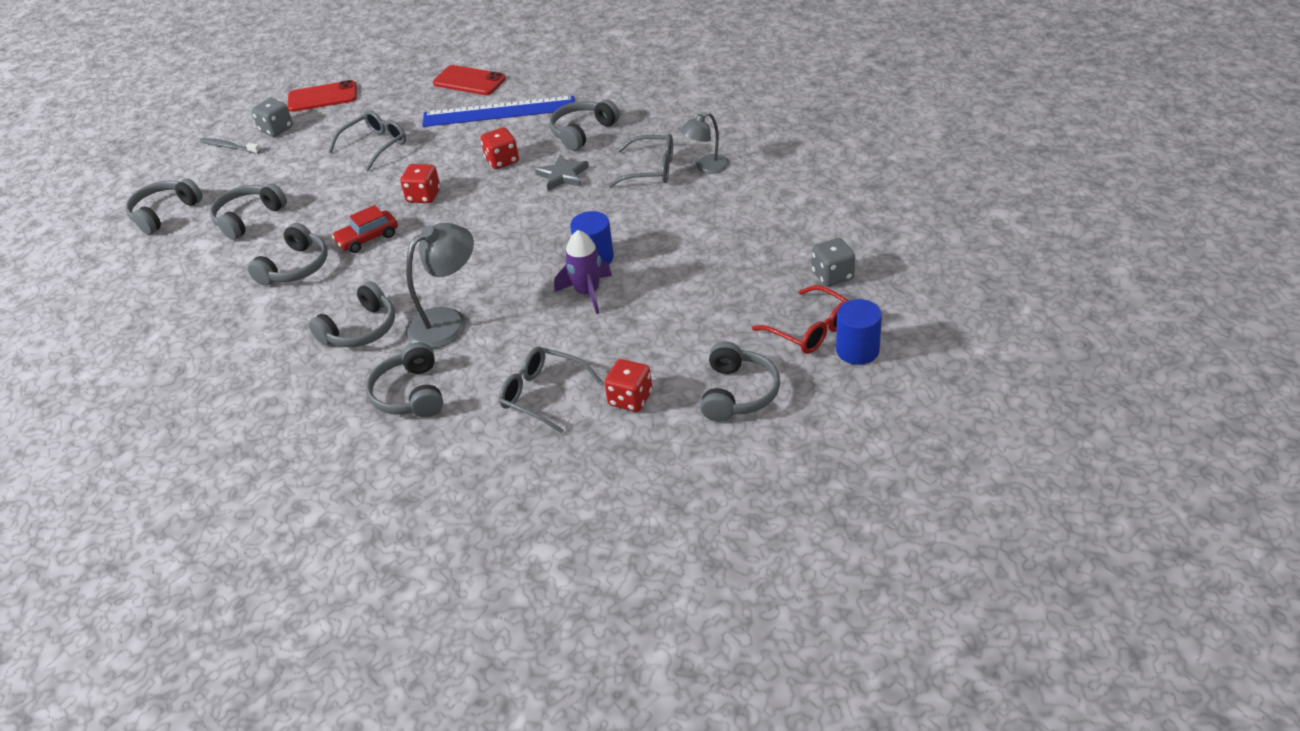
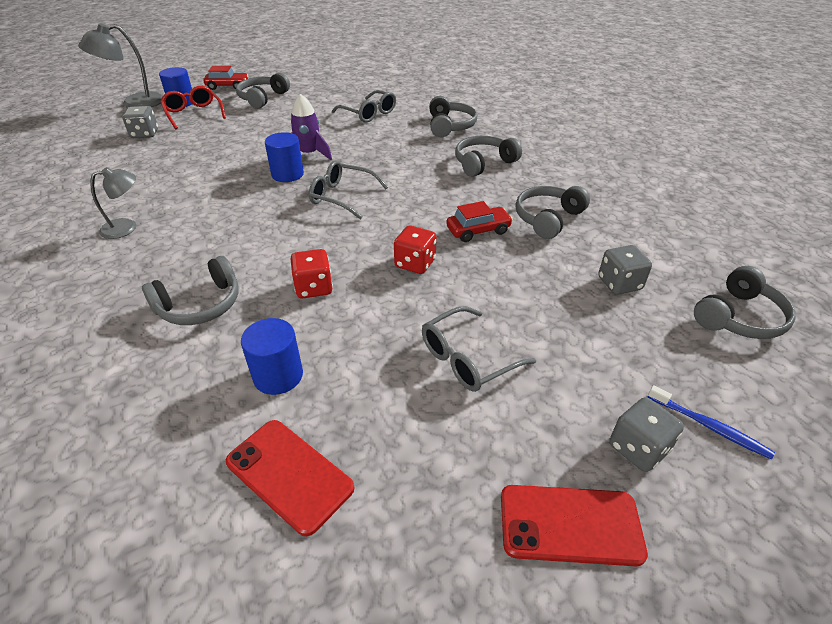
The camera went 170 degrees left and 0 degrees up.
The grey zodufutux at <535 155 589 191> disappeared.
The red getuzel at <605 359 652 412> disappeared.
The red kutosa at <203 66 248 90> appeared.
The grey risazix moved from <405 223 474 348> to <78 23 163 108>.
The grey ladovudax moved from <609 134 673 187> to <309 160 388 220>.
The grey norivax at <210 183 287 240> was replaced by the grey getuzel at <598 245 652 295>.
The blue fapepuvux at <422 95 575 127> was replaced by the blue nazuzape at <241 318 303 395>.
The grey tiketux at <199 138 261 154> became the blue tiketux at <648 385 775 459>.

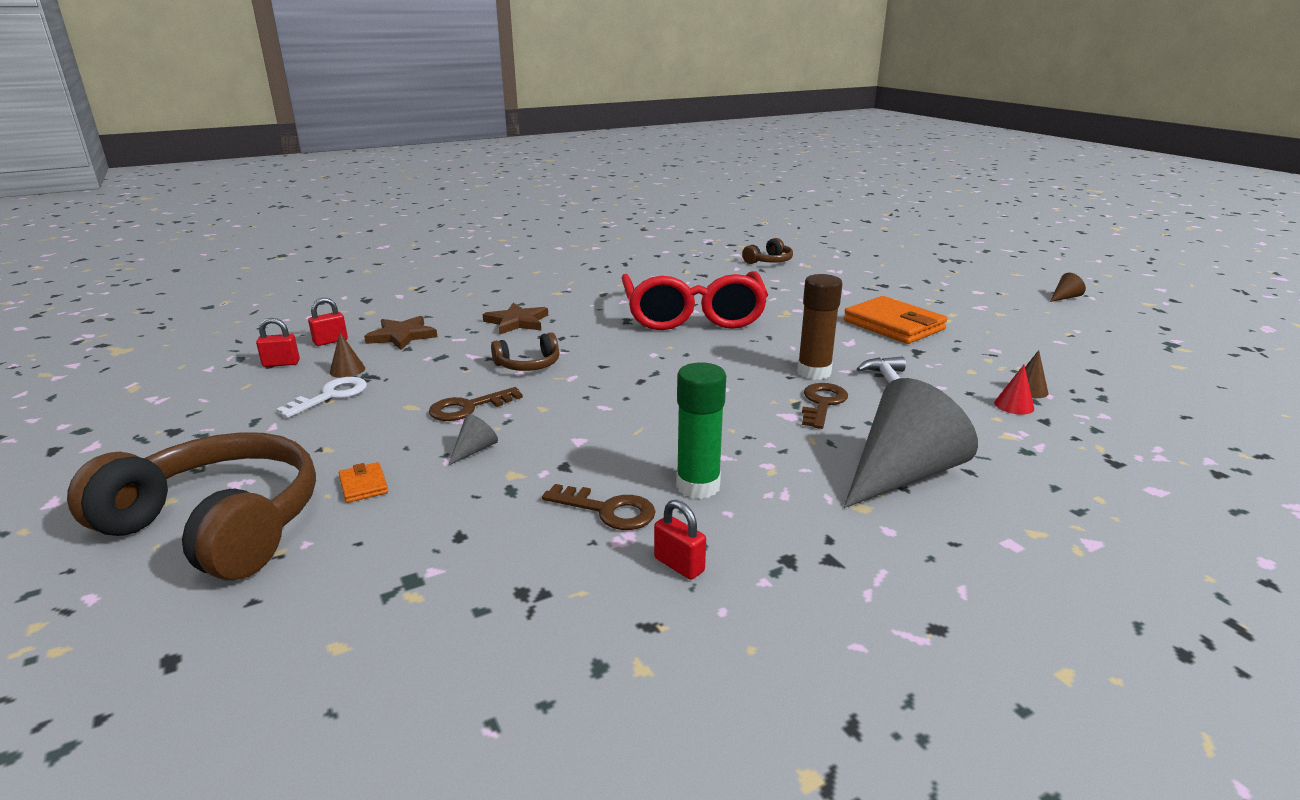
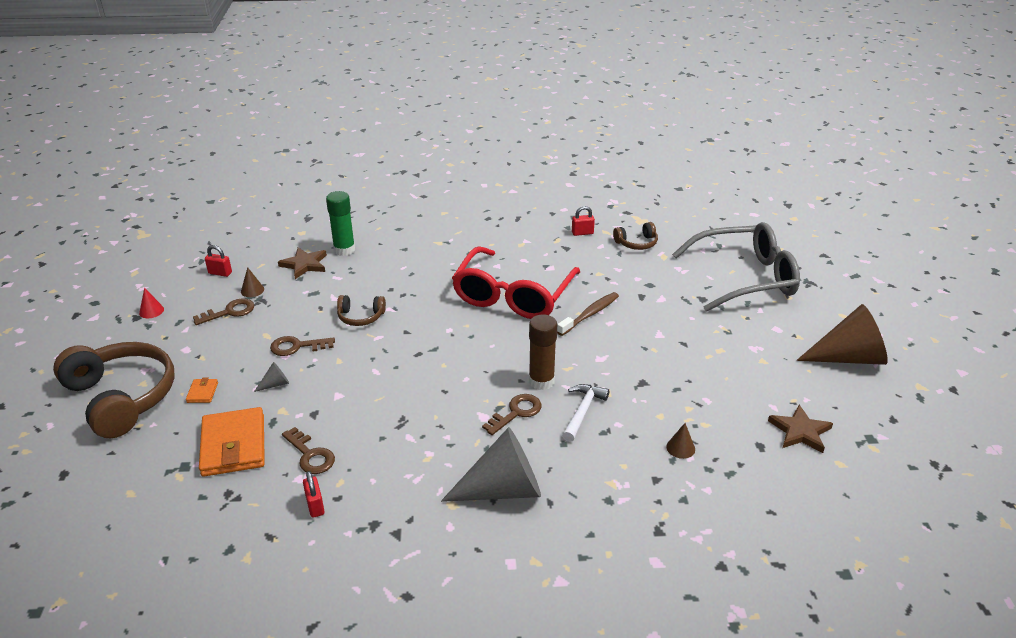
The camera went 25 degrees right and 10 degrees up.
The brown tiketux at <557 292 619 336> appeared.
The grey ladovudax at <672 222 800 312> appeared.
The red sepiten moved from <308 298 348 346> to <572 206 595 236>.
The brown zodufutux moved from <483 303 548 335> to <768 405 833 453>.
The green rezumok moved from <676 362 726 499> to <326 191 355 256>.
The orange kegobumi moved from <844 296 948 344> to <199 407 265 477>.
The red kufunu moved from <994 365 1034 414> to <139 287 164 318>.
The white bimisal at <276 377 367 418> became the brown bimisal at <193 298 255 325>.
The brown kufunu at <1050 273 1086 302> changed to 2.48 times the size.

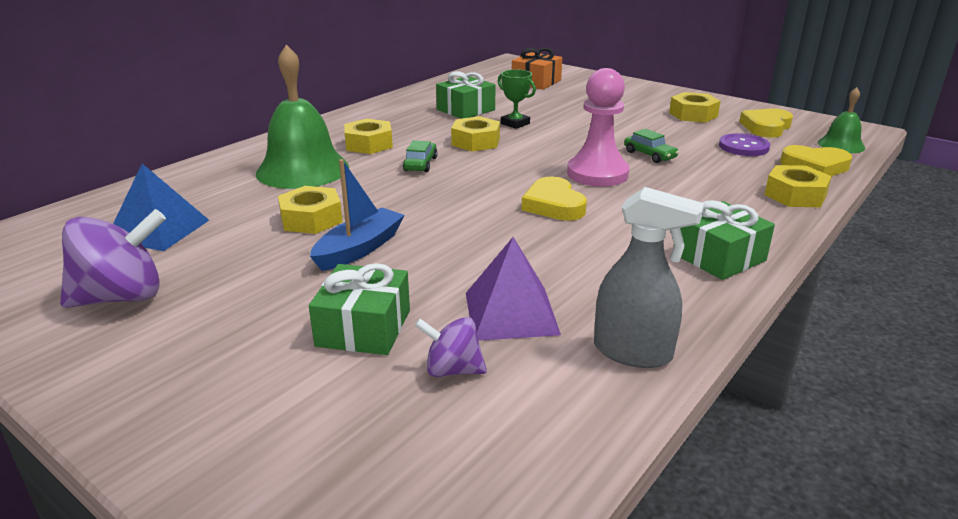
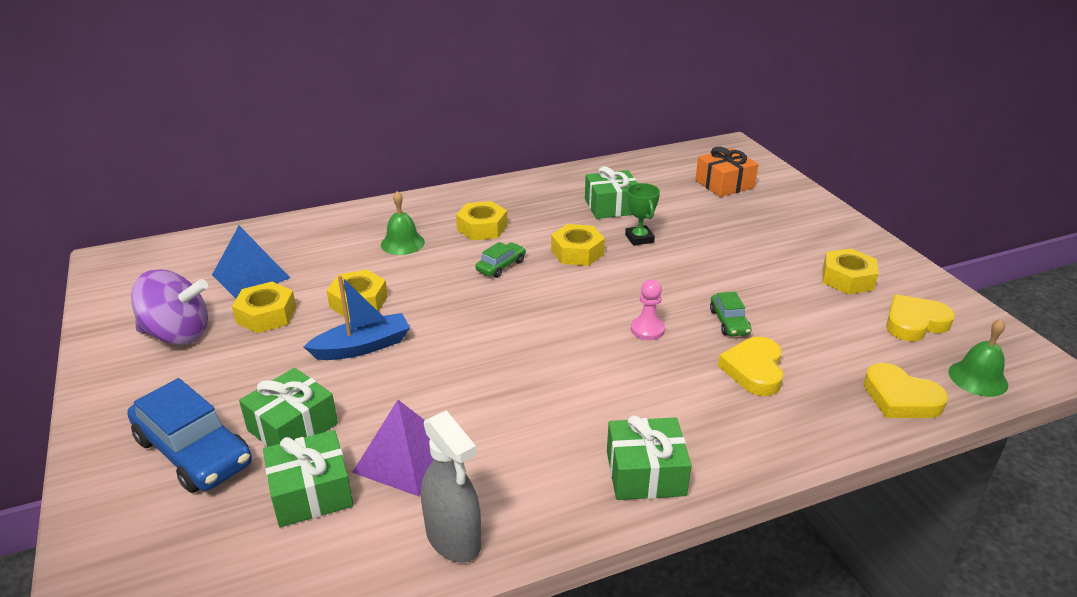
The camera went 30 degrees right and 5 degrees up.
The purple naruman at <719 133 770 156> disappeared.
The blue kutosa at <127 378 252 493> appeared.
The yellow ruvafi moved from <521 176 587 221> to <718 337 784 396>.
The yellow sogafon moved from <764 165 832 207> to <232 282 296 333>.
The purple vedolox at <415 317 487 377> was replaced by the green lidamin at <263 430 353 527>.
The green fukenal at <256 45 349 189> changed to 0.52 times the size.
The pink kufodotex at <567 68 629 186> changed to 0.52 times the size.

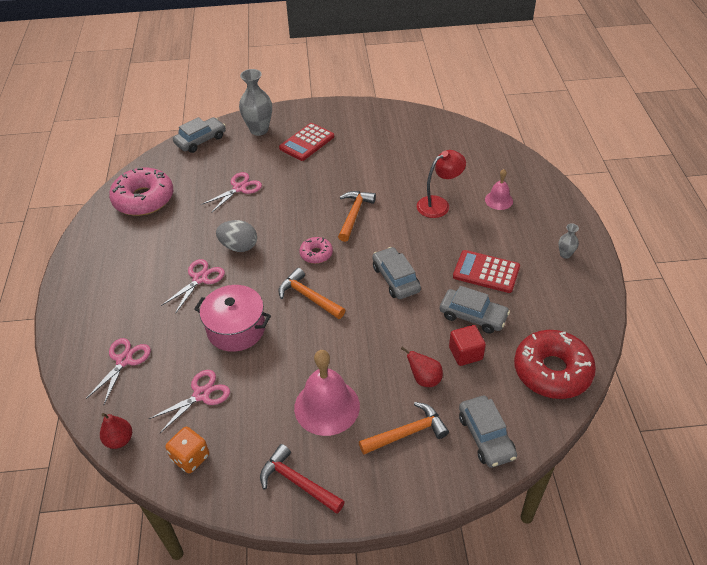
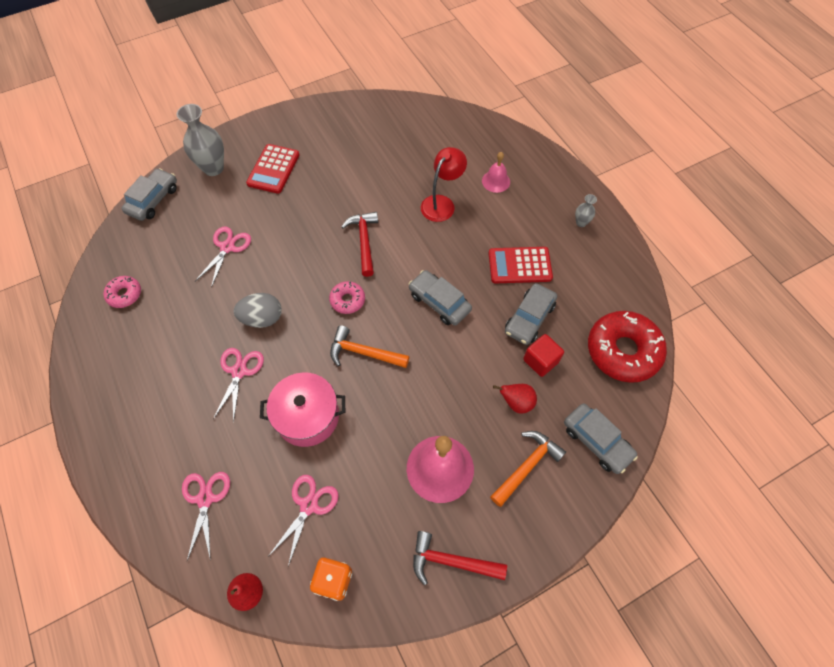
The camera went 25 degrees left and 15 degrees up.
The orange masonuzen at <338 191 376 242> became the red masonuzen at <341 212 378 277>.
The grey kutosa at <440 286 510 334> turned 120 degrees clockwise.
The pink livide at <109 168 173 216> changed to 0.49 times the size.

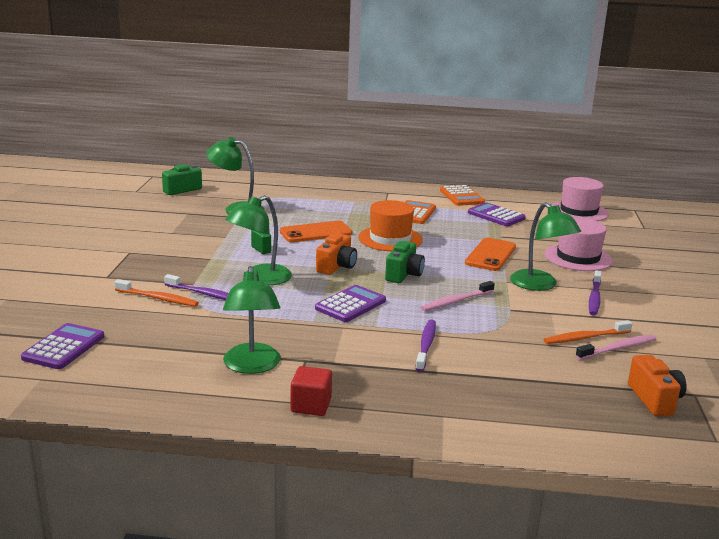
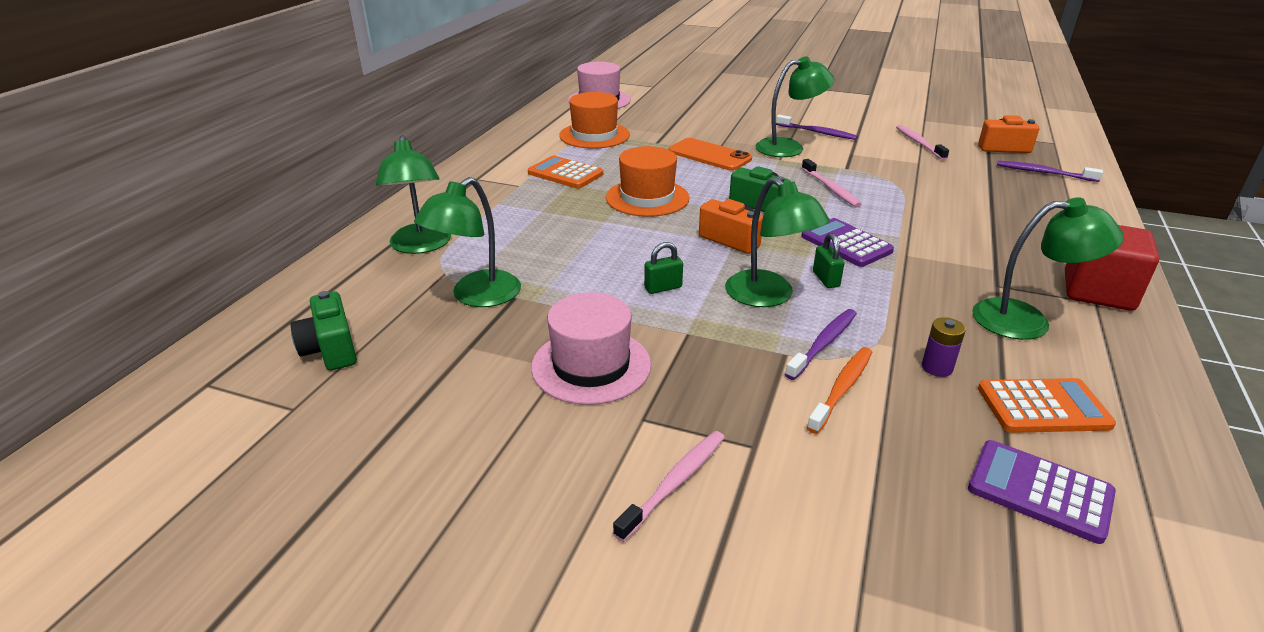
The camera went 75 degrees left and 10 degrees up.
The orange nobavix at <280 221 353 242> disappeared.
The orange tiketux at <544 320 632 344> disappeared.
The green risazix at <376 135 451 254> appeared.
The pink tiketux at <613 431 725 542> appeared.
The green sepiten at <813 233 845 288> appeared.
The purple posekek at <922 317 966 377> appeared.
The purple tiketux moved from <415 319 436 372> to <997 161 1103 182>.
The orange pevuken moved from <440 185 485 206> to <978 378 1116 433>.
The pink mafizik moved from <545 218 613 271> to <531 292 651 405>.
The purple pevuken at <468 203 526 226> was replaced by the orange mafizik at <559 92 630 149>.
The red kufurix at <291 366 332 416> changed to 1.63 times the size.

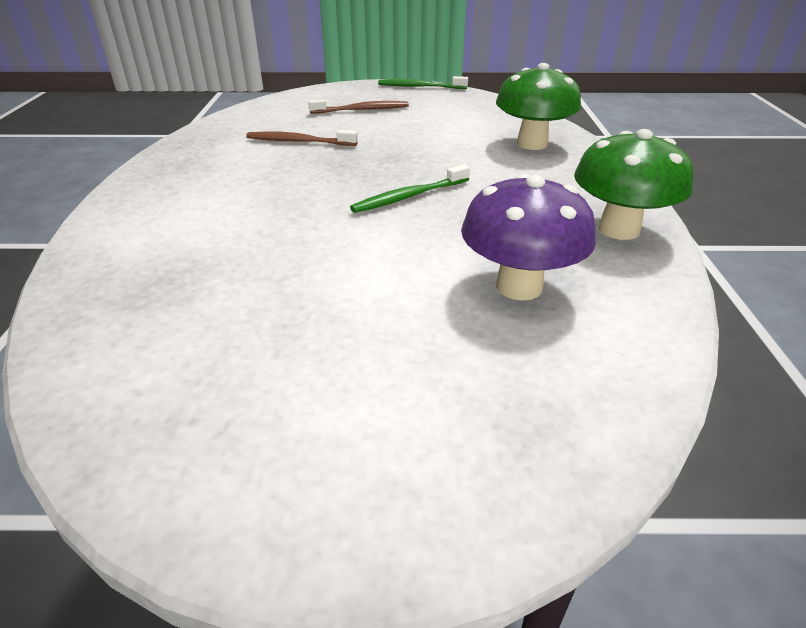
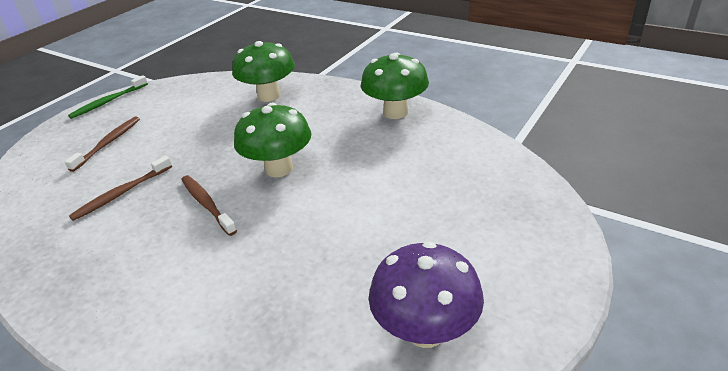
The camera went 55 degrees left and 0 degrees up.
The brown tiketux at <181 175 237 236> appeared.
The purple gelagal moved from <461 174 596 301> to <369 241 484 348>.
The green tiketux at <350 164 470 213> was replaced by the green gelagal at <234 103 311 177>.

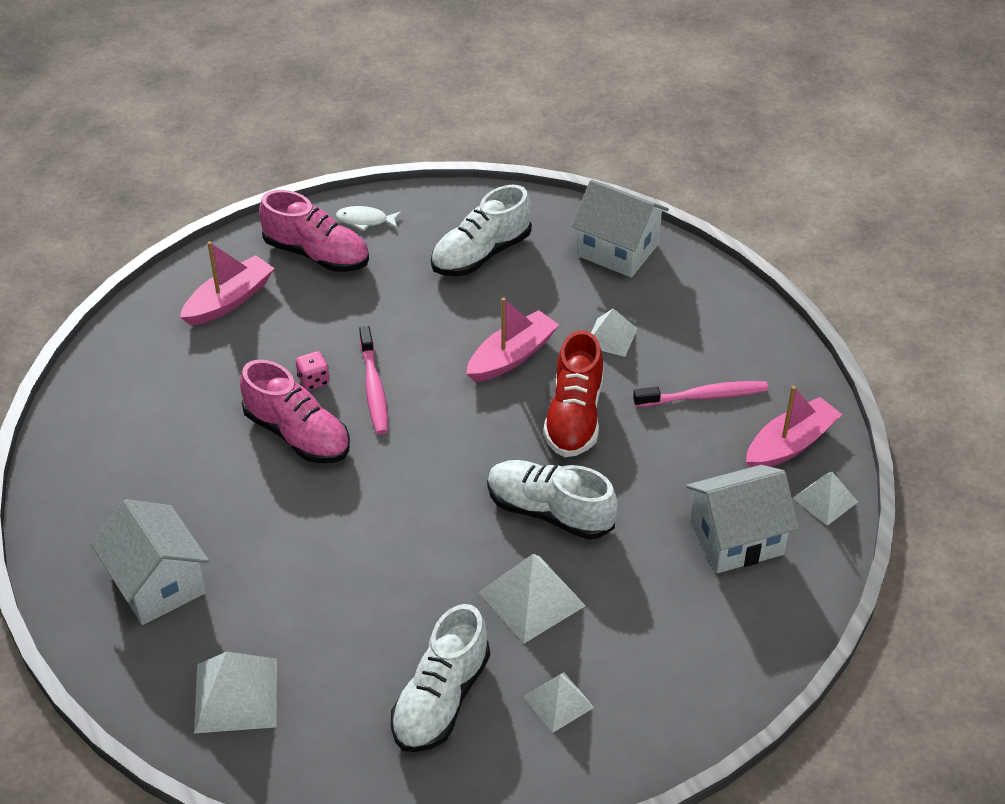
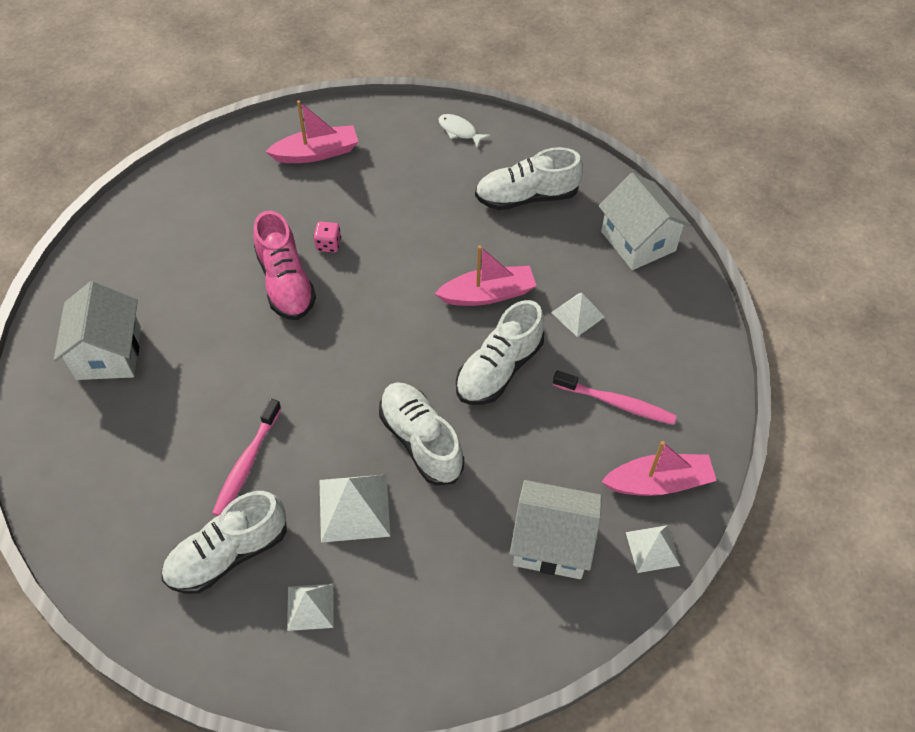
The camera went 30 degrees right and 10 degrees up.
The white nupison at <194 652 277 733> disappeared.
The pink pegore at <259 190 369 272> disappeared.
The pink tiketux moved from <359 326 388 435> to <212 399 282 516>.
The red pegore at <543 330 603 457> became the white pegore at <456 300 544 405>.

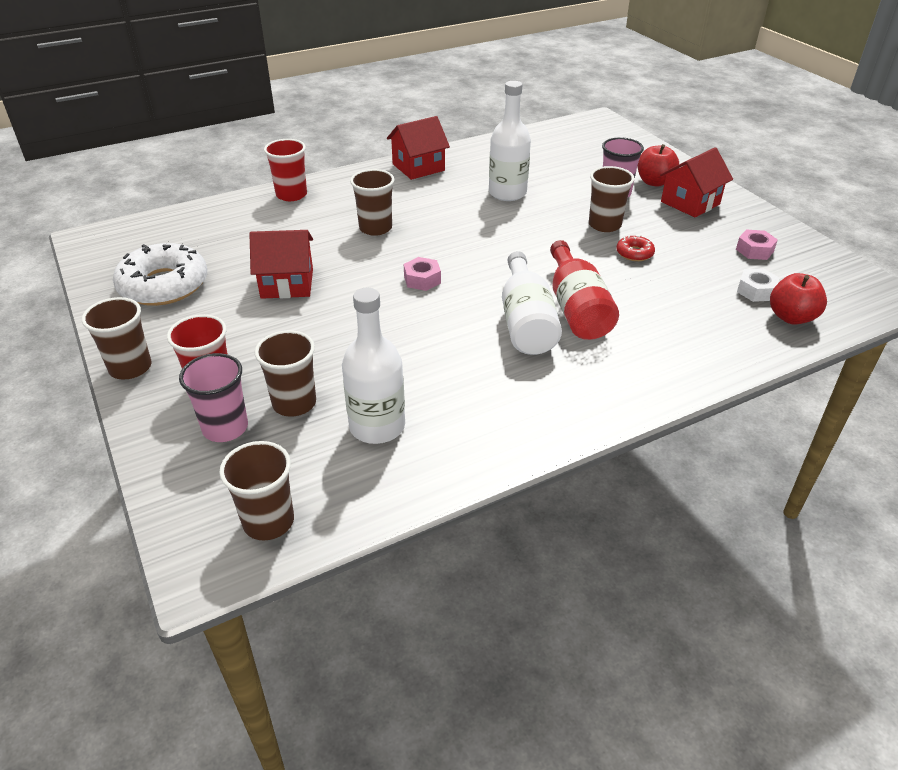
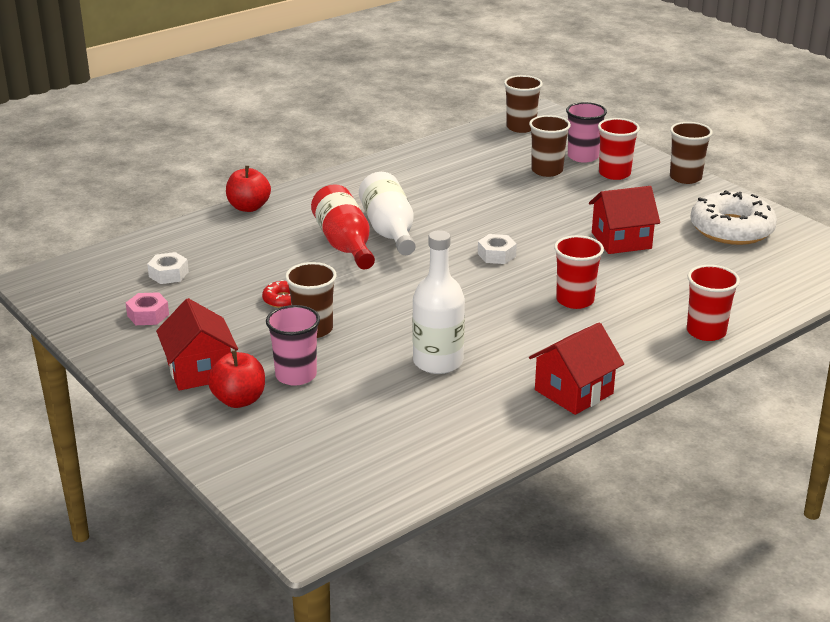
The camera went 170 degrees right and 10 degrees down.
The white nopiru at <342 288 405 444> disappeared.
The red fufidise moved from <770 273 827 325> to <226 166 271 212>.
The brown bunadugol at <350 169 395 236> became the red bunadugol at <554 235 604 309>.
The pink sogafon at <404 257 441 291> became the white sogafon at <478 234 517 264>.
The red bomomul at <660 147 733 218> turned 60 degrees counterclockwise.

